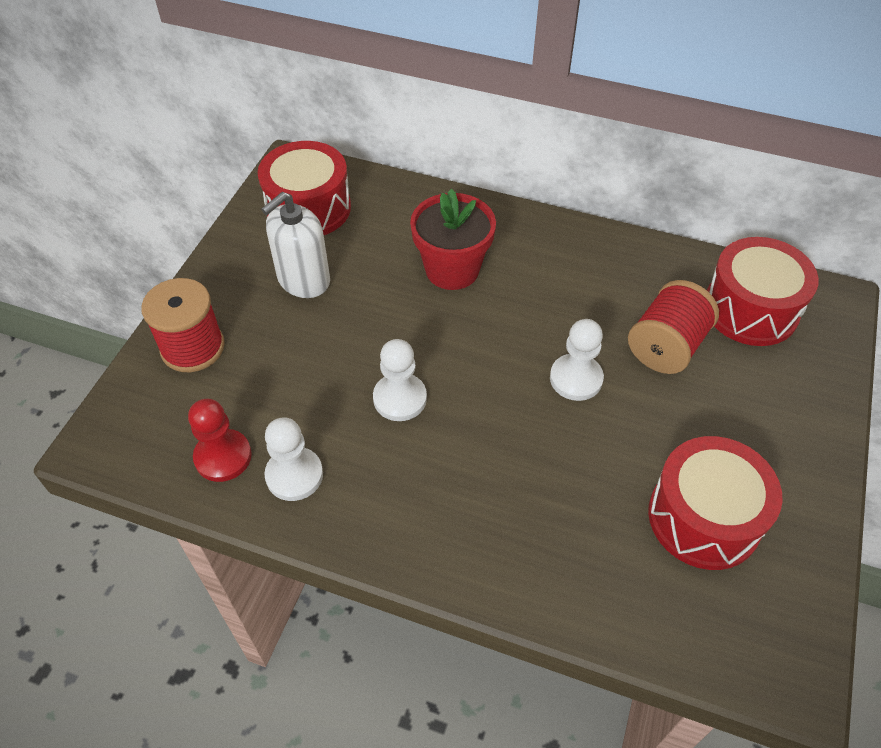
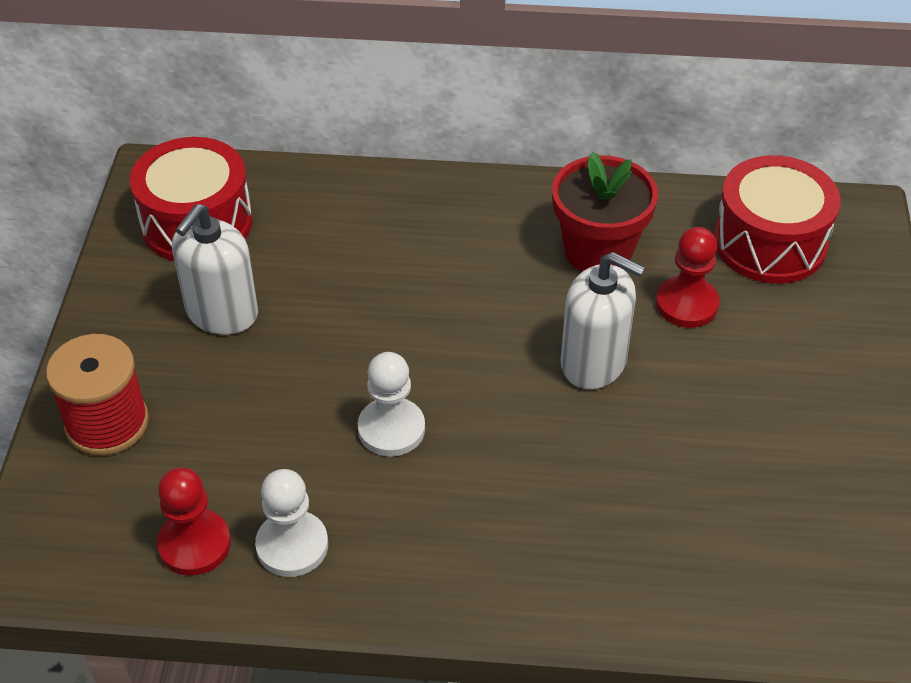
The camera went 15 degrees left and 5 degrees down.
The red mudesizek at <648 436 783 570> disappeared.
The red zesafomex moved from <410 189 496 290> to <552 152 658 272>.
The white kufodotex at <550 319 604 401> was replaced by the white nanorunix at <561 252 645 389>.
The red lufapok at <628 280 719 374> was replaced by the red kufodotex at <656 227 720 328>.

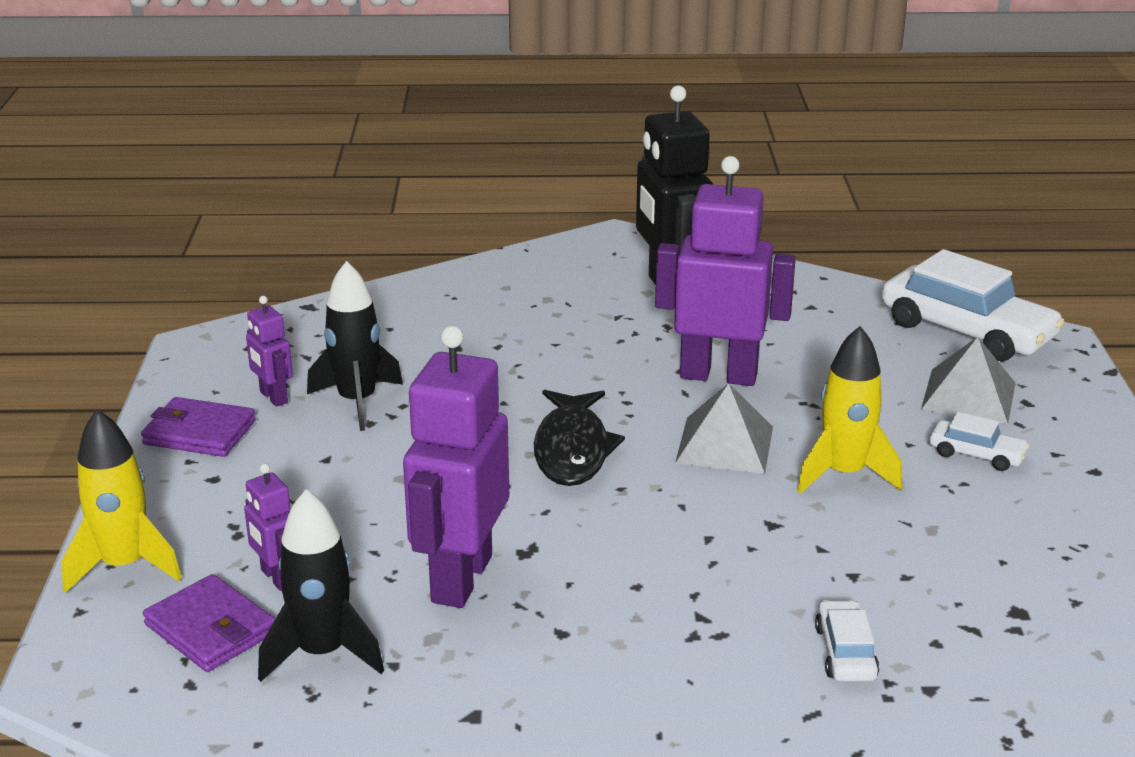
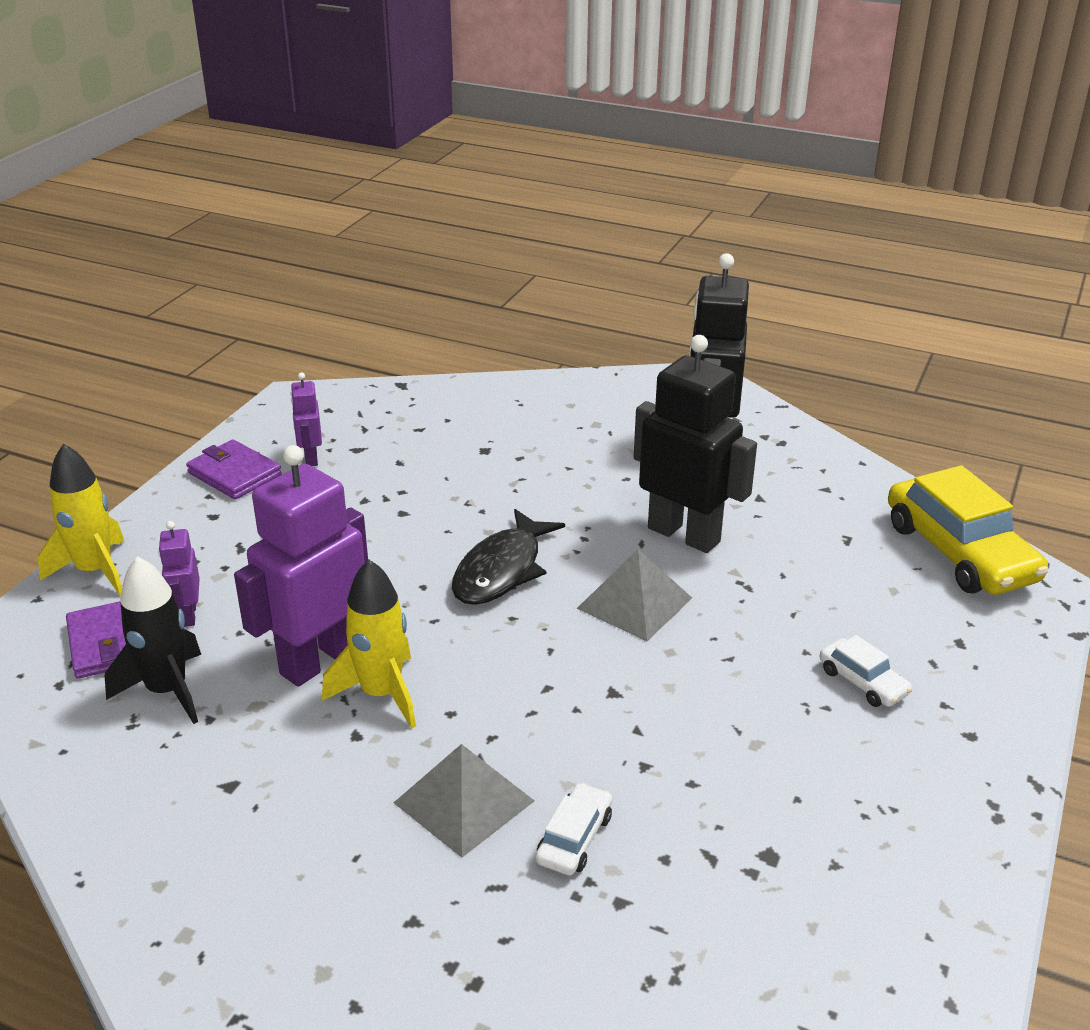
The camera went 25 degrees right and 5 degrees up.
The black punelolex at <307 261 403 431> disappeared.
The yellow punelolex moved from <797 326 902 494> to <322 559 416 729>.
The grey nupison moved from <921 337 1016 424> to <394 744 534 858>.
The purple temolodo at <655 156 796 386> became the black temolodo at <634 335 757 553>.
The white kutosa at <882 249 1065 361> became the yellow kutosa at <888 465 1048 595>.

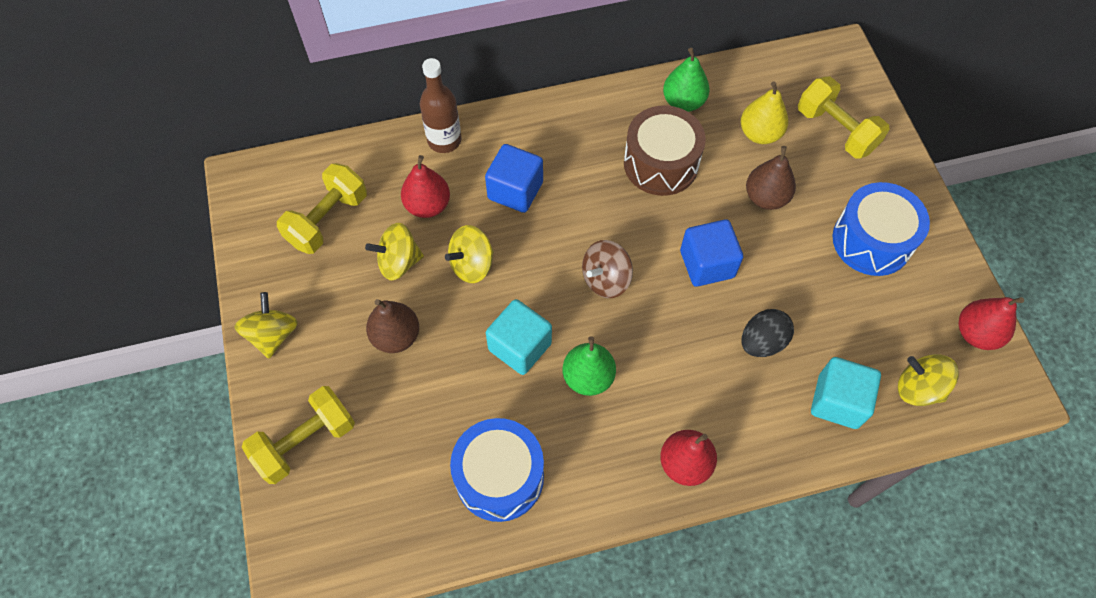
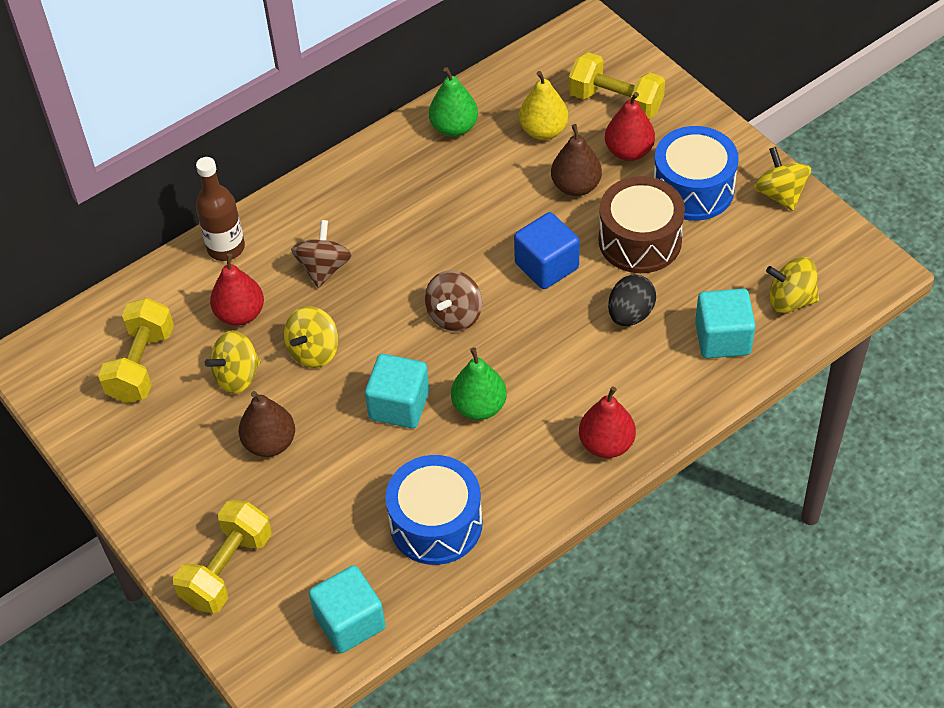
The camera went 20 degrees left and 10 degrees down.
The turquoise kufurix at <309 565 385 653> appeared.
The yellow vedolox moved from <234 292 298 358> to <754 147 811 211>.
The brown mudesizek moved from <624 105 706 196> to <599 176 685 273>.
The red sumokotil moved from <959 297 1024 350> to <605 92 655 161>.
The blue kufurix at <485 144 543 213> was replaced by the brown vedolox at <291 220 352 288>.

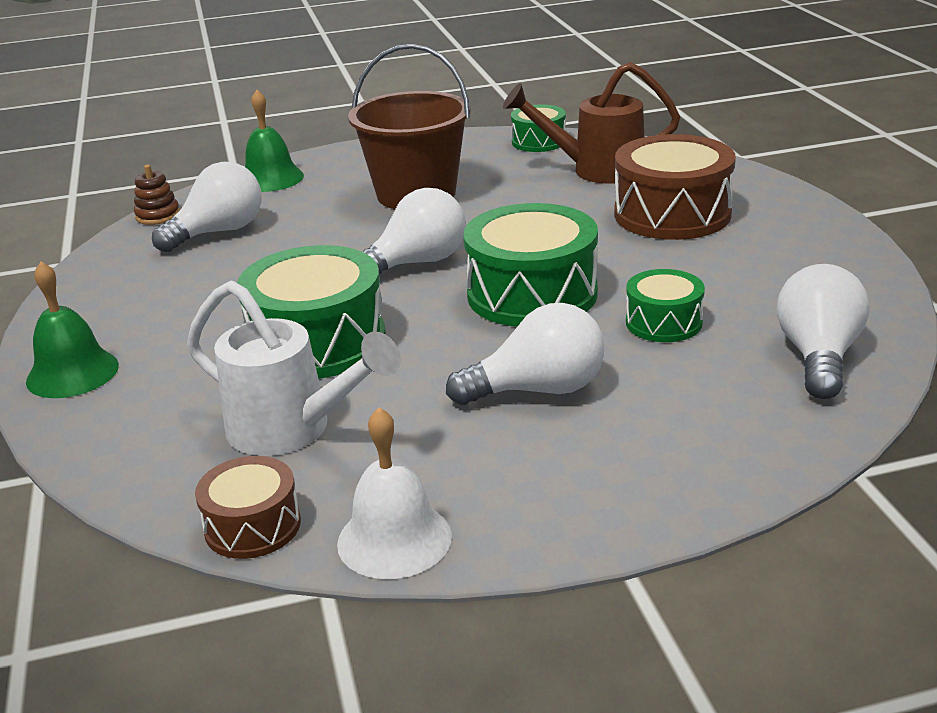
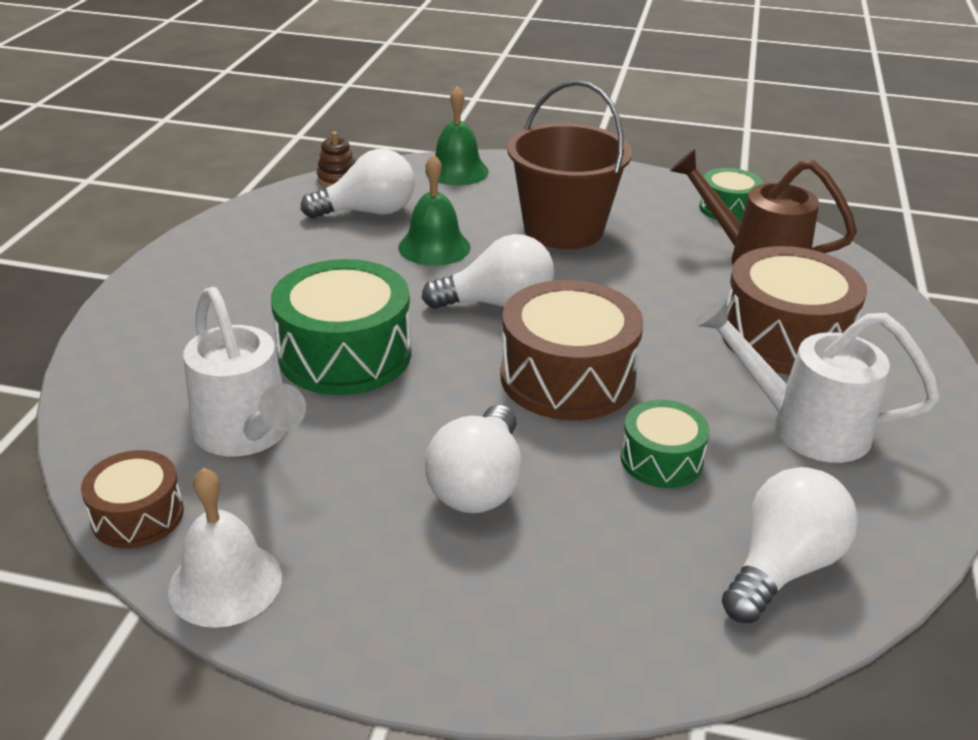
The camera went 25 degrees right and 5 degrees up.
The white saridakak at <694 296 940 463> appeared.
The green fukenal moved from <26 262 119 398> to <398 154 470 266>.
The green mudesizek at <463 203 598 327> became the brown mudesizek at <500 280 643 420>.
The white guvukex at <446 303 604 405> turned 90 degrees clockwise.

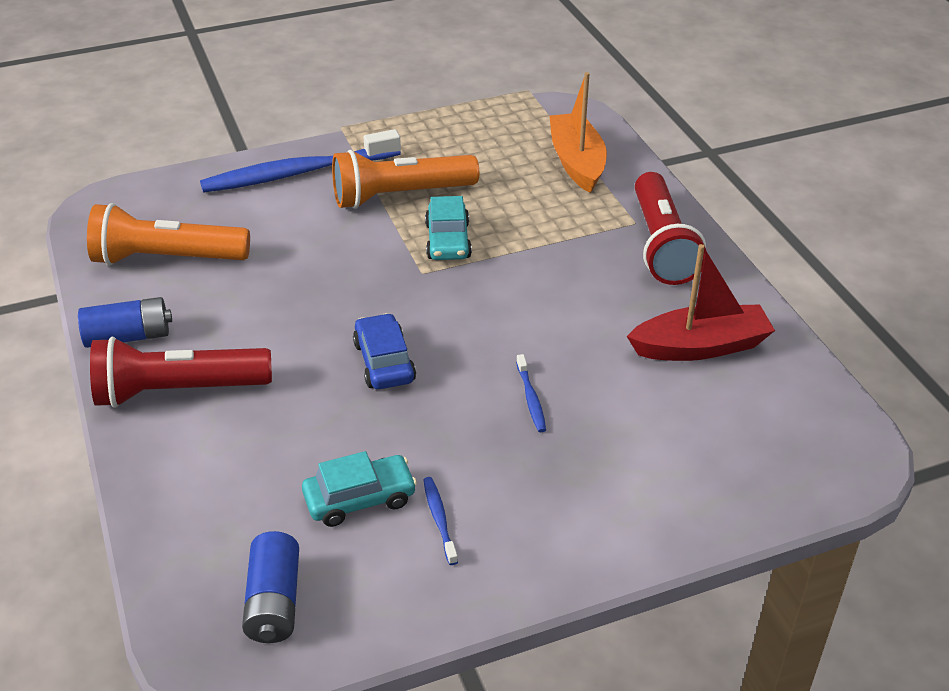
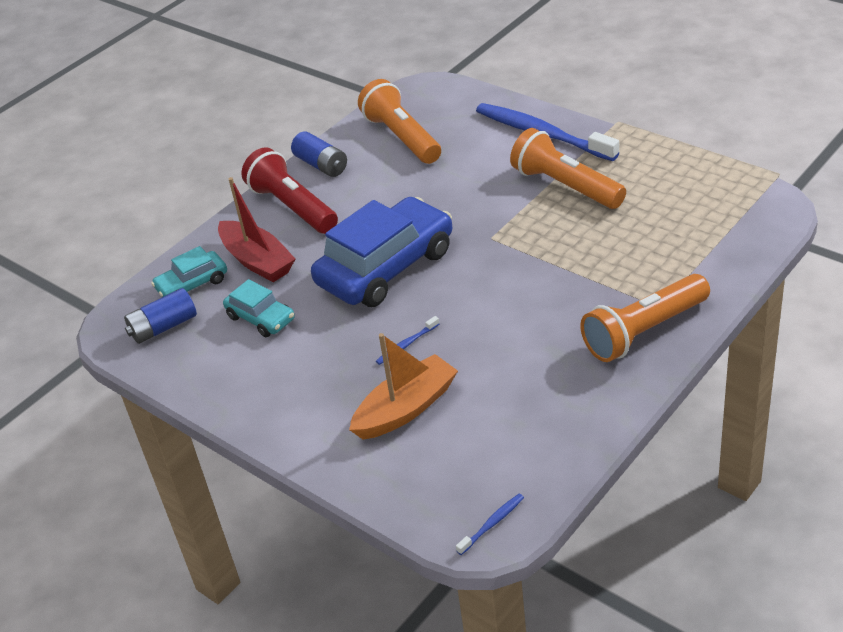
The camera went 65 degrees right and 0 degrees up.
The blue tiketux moved from <423 477 458 565> to <456 494 524 555>.
The turquoise kutosa moved from <425 196 472 260> to <151 246 227 297>.
The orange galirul moved from <549 72 607 193> to <349 333 458 439>.
The red galirul moved from <627 244 775 361> to <218 177 295 282>.
The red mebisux at <635 172 706 285> became the orange mebisux at <580 274 710 362>.
The blue kutosa at <353 313 416 389> changed to 2.02 times the size.

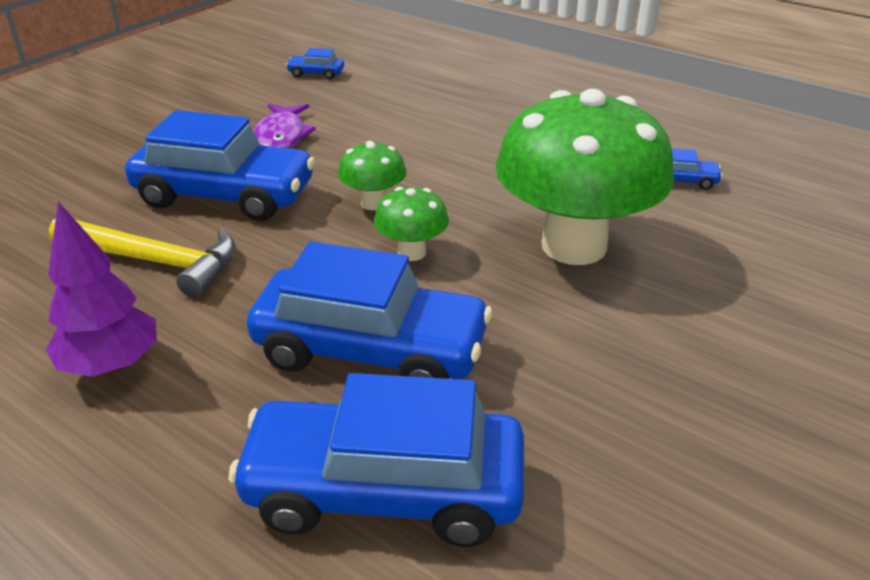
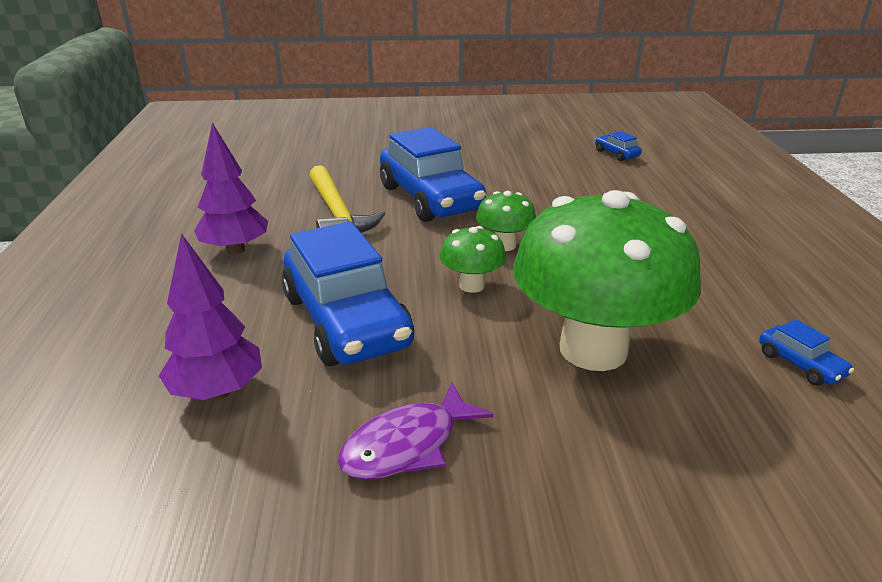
The camera went 50 degrees right and 5 degrees down.
The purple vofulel moved from <253 104 316 148> to <338 383 494 480>.
The blue kutosa at <228 373 524 547> was replaced by the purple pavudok at <159 233 262 400>.

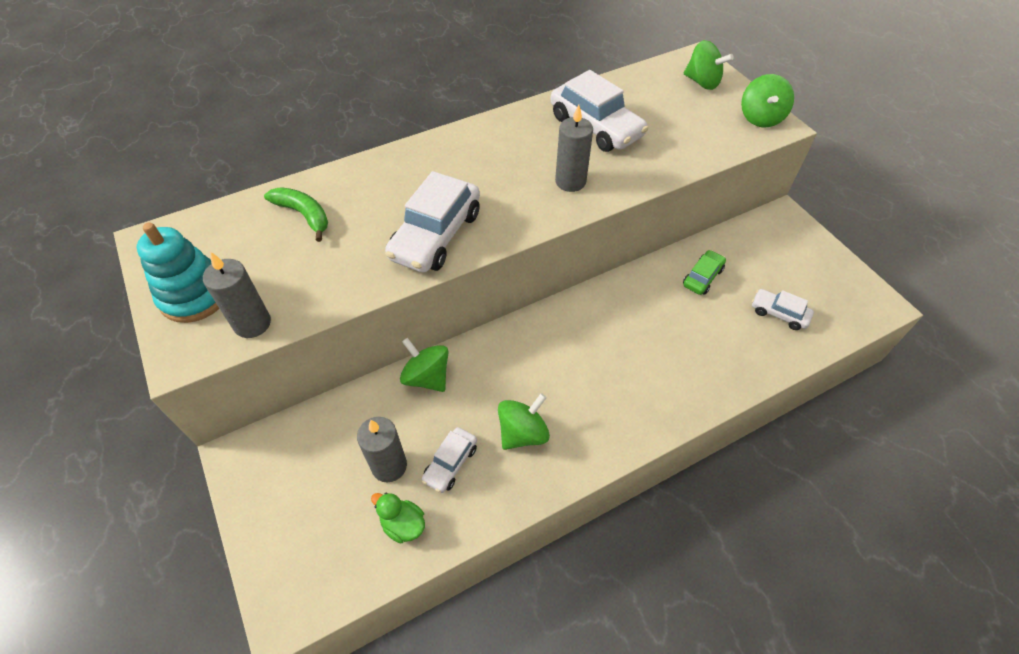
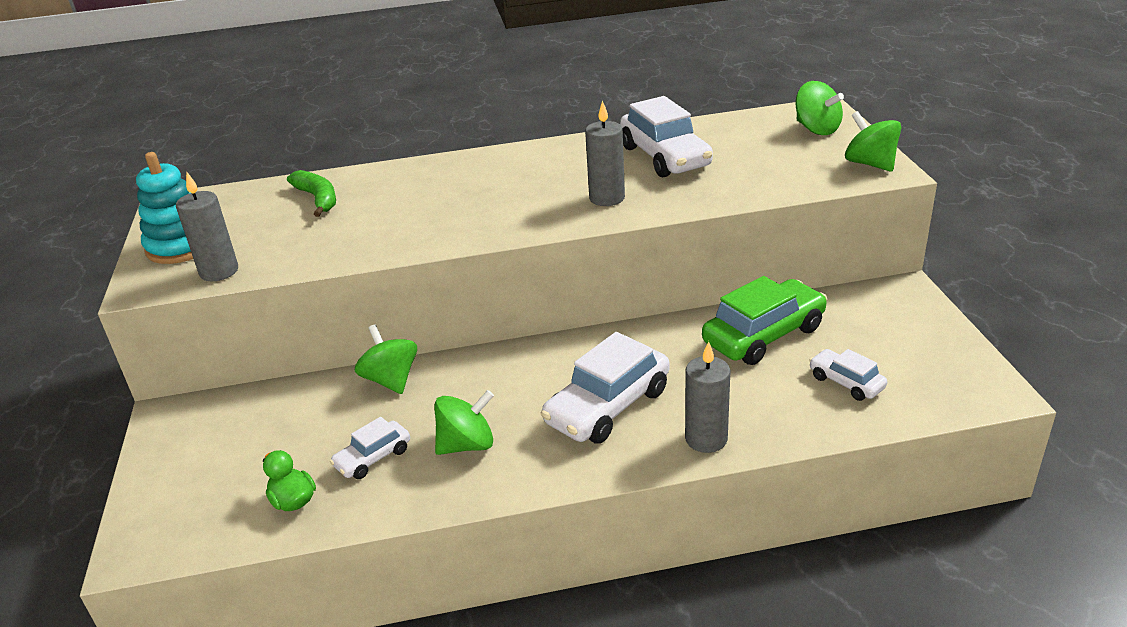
The camera went 20 degrees right and 20 degrees down.
The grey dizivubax moved from <357 417 407 483> to <685 341 730 453>.
The white kutosa moved from <385 171 480 273> to <541 332 670 444>.
The green vedolox at <741 74 794 127> turned 120 degrees clockwise.
The green kutosa at <683 250 726 295> changed to 1.88 times the size.

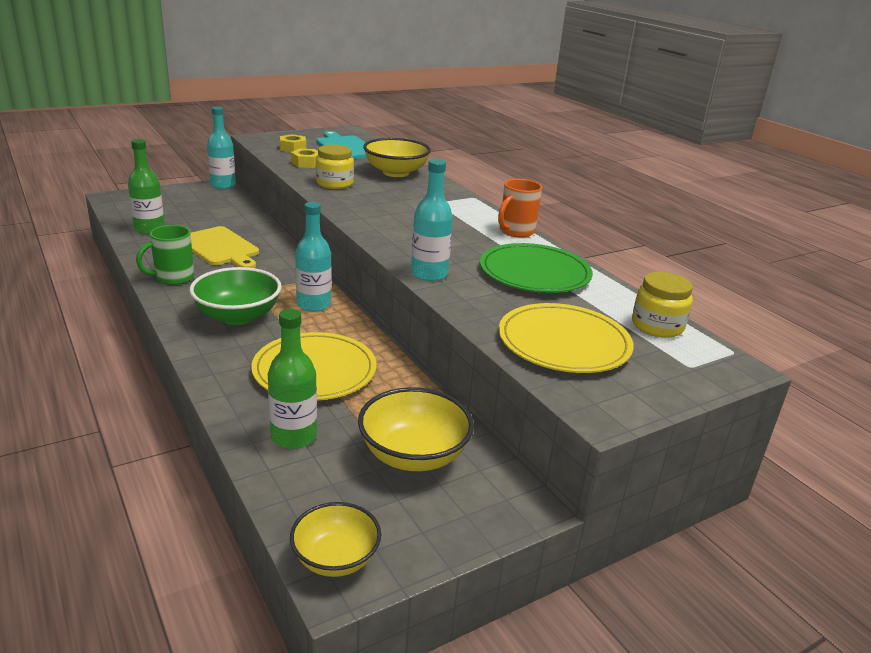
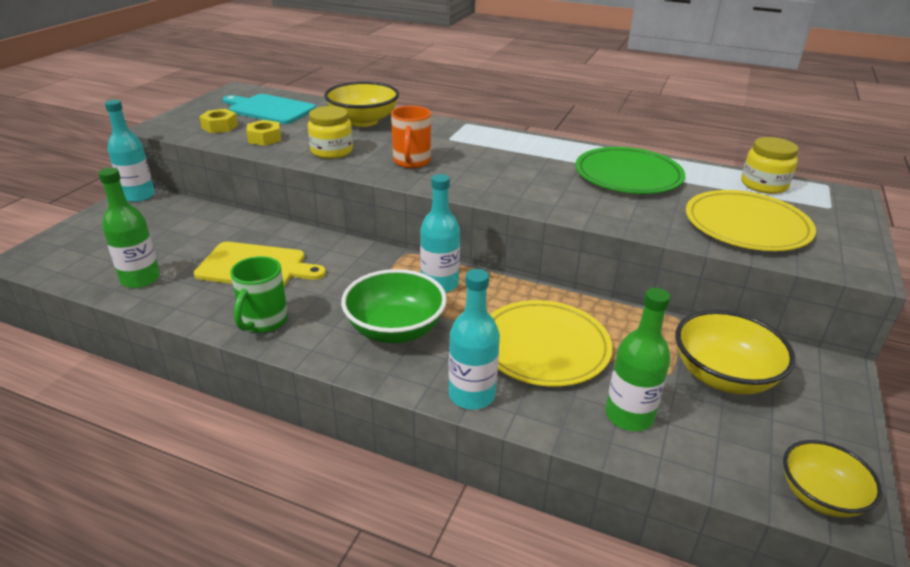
The camera went 35 degrees left and 5 degrees up.
The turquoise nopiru moved from <411 159 453 281> to <449 269 500 409>.
The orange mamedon moved from <498 179 542 238> to <391 106 431 168>.

